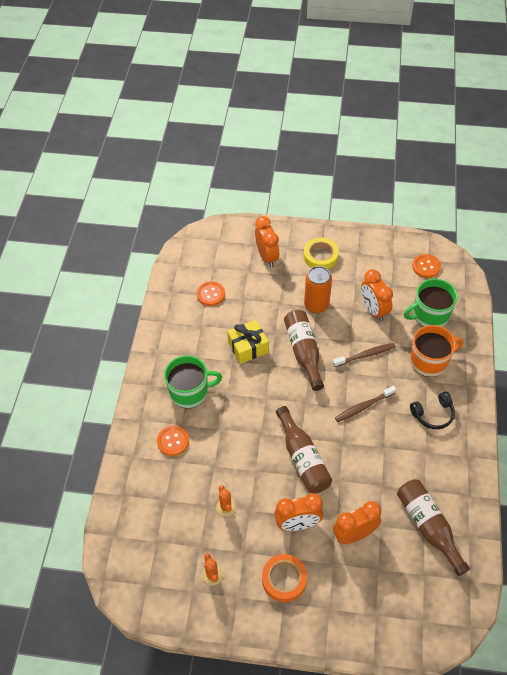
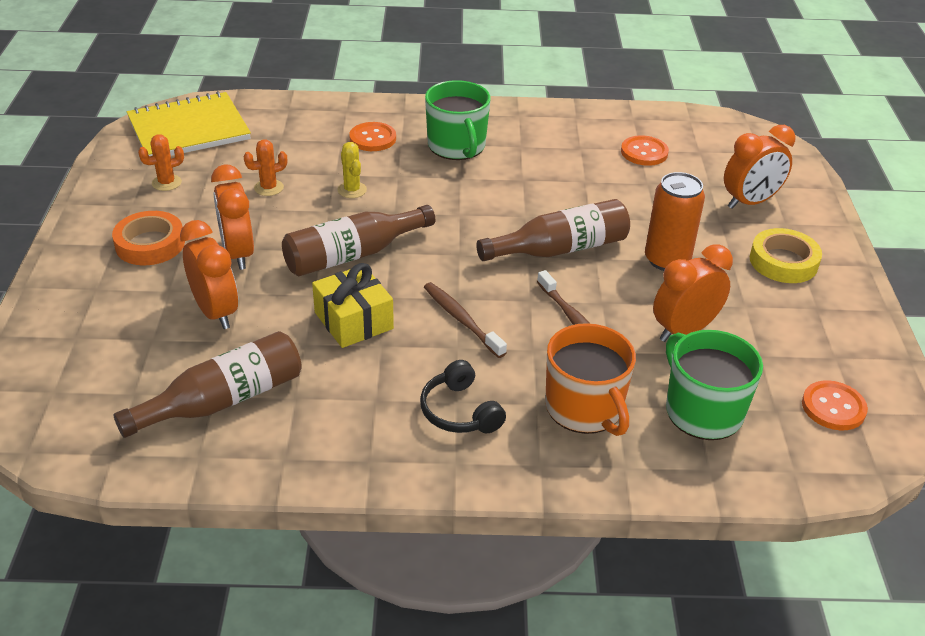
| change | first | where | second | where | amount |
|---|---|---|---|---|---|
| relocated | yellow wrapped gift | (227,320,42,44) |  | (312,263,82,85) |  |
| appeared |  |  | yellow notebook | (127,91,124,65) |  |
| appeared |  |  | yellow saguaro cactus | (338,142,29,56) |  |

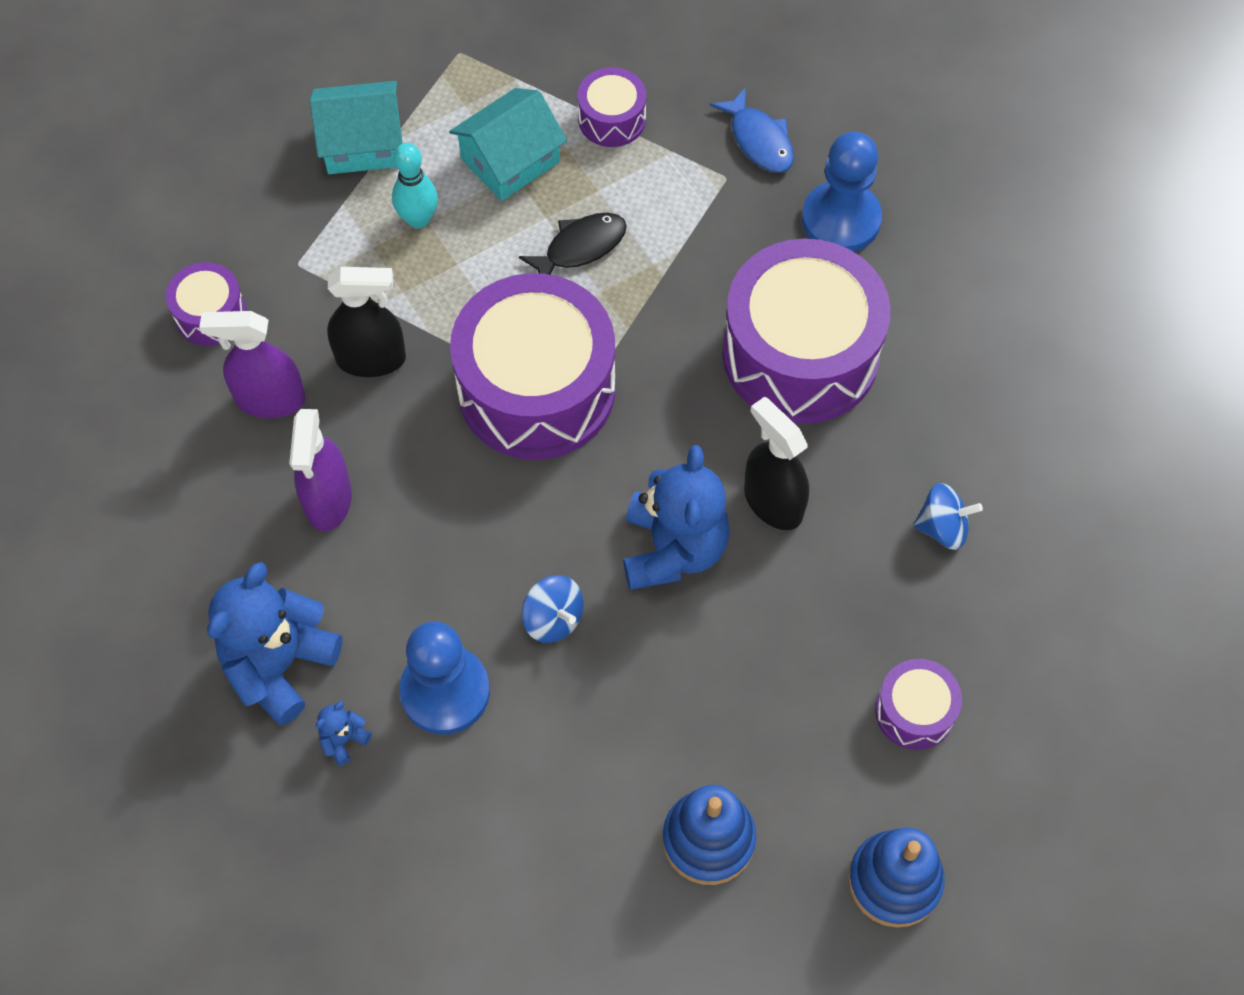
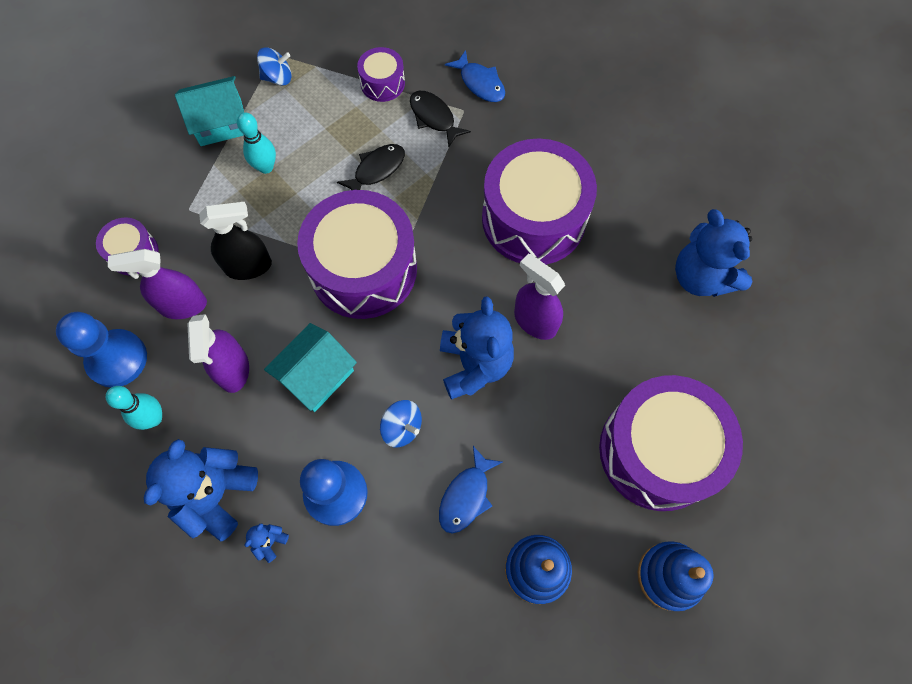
| change | first | where | second | where | amount |
|---|---|---|---|---|---|
| relocated | aqua toy house | (449,88,118,113) |  | (264,323,93,89) |  |
| relocated | blue game pawn | (802,132,80,120) |  | (56,312,91,76) |  |
| colour | jet-black spray bottle | (744,397,65,133) | royal purple spray bottle | (514,254,51,86) |  |
| relocated | blue toy top | (913,483,70,67) |  | (257,48,34,38) |  |
| size | royal purple toy drum | (875,659,87,91) |  | (599,375,144,136) | x2.16 |
| appeared |  |  | jet-black fish figure | (410,91,61,56) |  |
| appeared |  |  | blue stuffed bear | (675,209,77,88) |  |
| appeared |  |  | aqua skittle | (106,386,56,44) |  |
| appeared |  |  | blue fish figure | (439,446,64,87) |  |

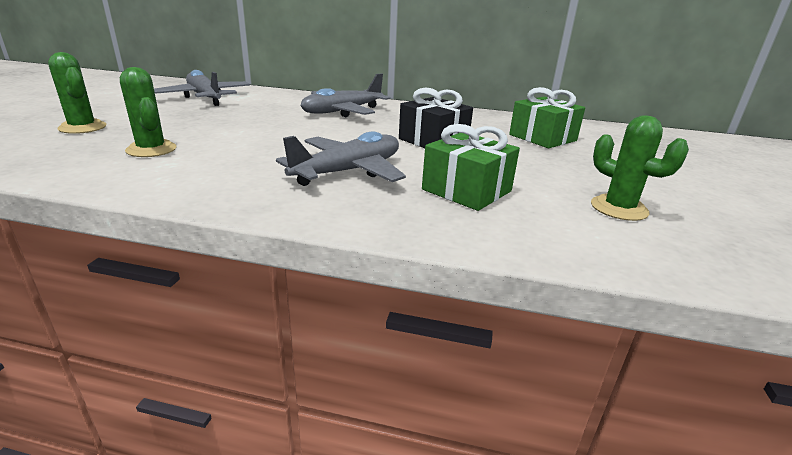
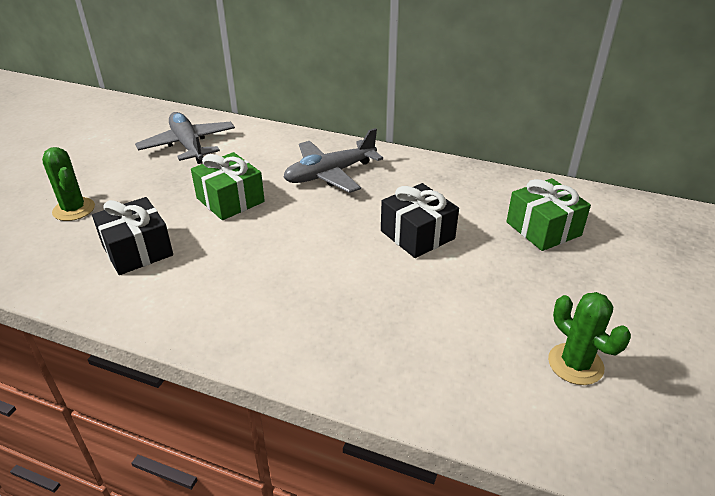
| change | first | where | second | where | amount |
|---|---|---|---|---|---|
| exchanged | green saguaro cactus | (120,67,56,90) | jet-black wrapped gift | (92,197,81,78) |  |
| relocated | green wrapped gift | (422,124,98,87) |  | (191,152,74,68) |  |
| missing | grey aeroplane | (276,132,130,54) |  |  |  |

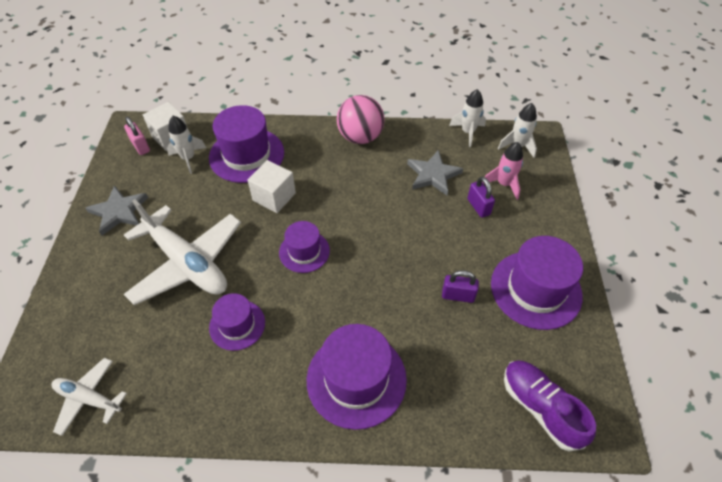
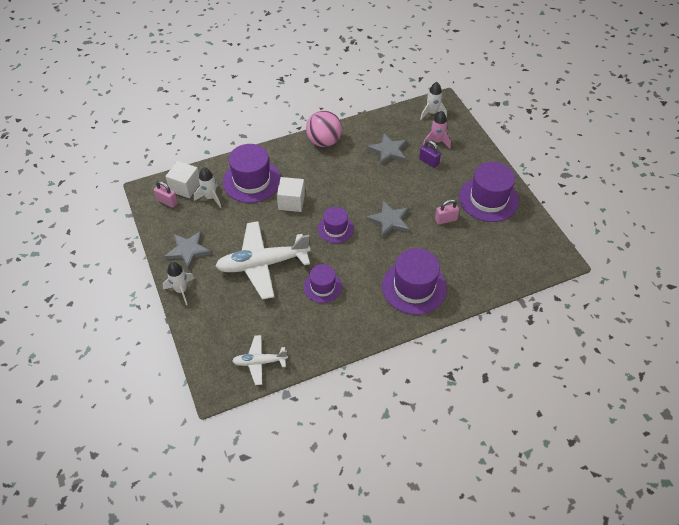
| change | first | where | second | where | amount |
|---|---|---|---|---|---|
| relocated | pure white toy rocket | (449,89,37,58) |  | (163,262,32,43) |  |
| spun | pure white aeroplane | (124,199,117,106) |  | (215,221,95,79) | 150 degrees clockwise |
| colour | royal purple padlock | (442,270,37,33) | pink padlock | (435,199,24,25) |  |
| missing | royal purple sneaker | (504,360,92,91) |  |  |  |
| appeared |  |  | grey five-pointed star | (366,201,43,37) |  |

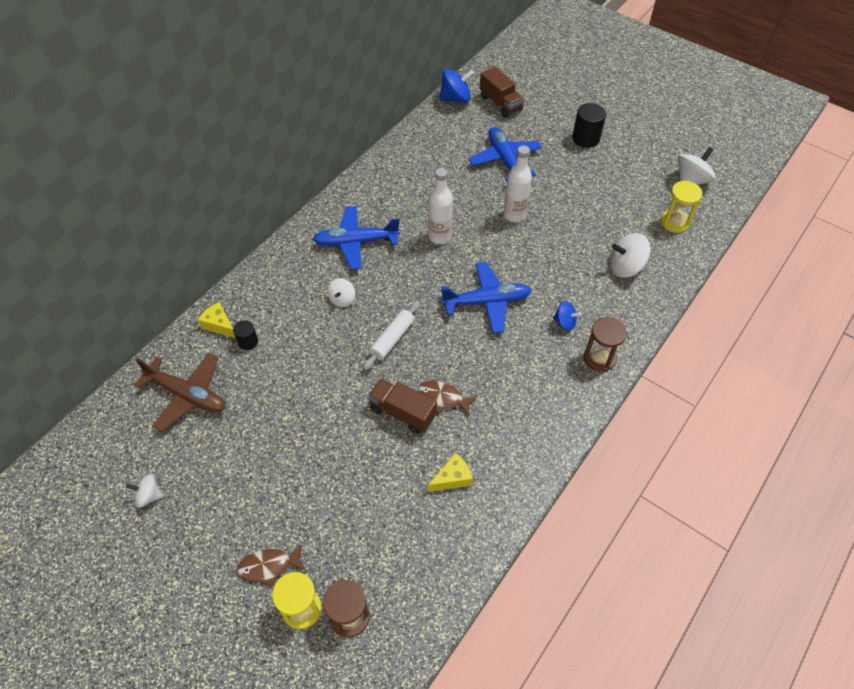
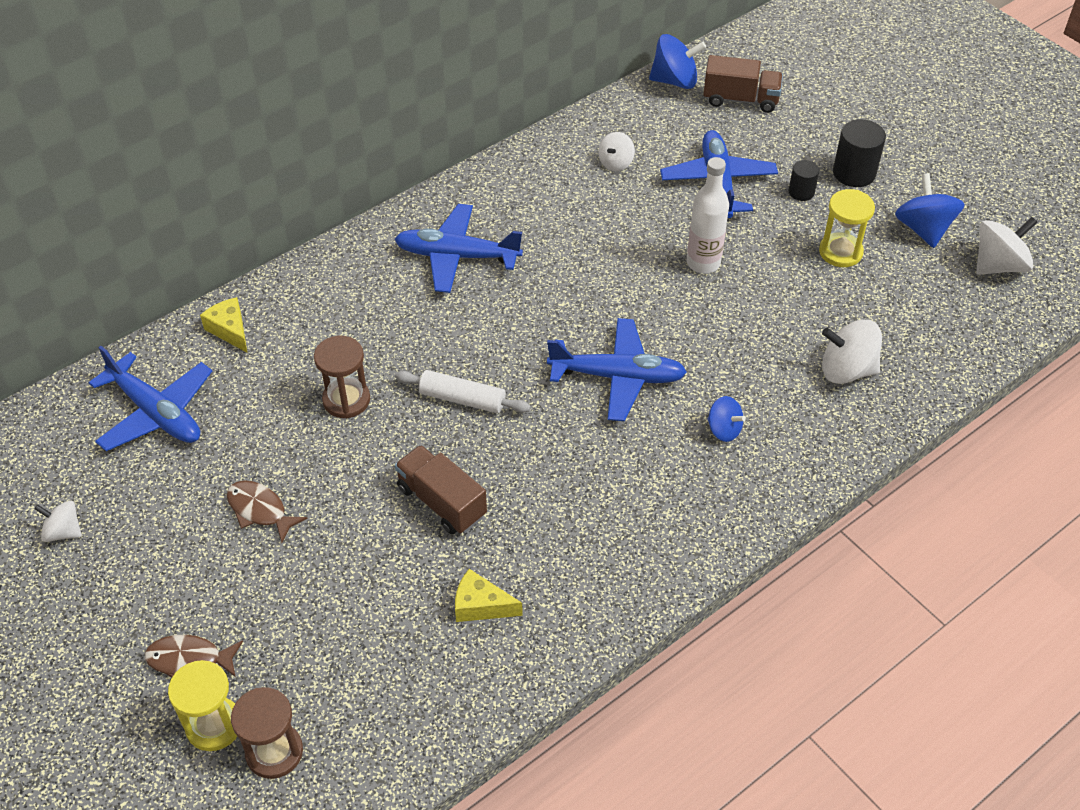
| change | first | where | second | where | amount |
|---|---|---|---|---|---|
| spun | russet truck | (480,67,44,51) |  | (703,55,80,58) | 60 degrees counterclockwise |
| missing | pure white bottle | (428,168,25,76) |  |  |  |
| relocated | yellow sand timer | (661,181,42,52) |  | (819,189,56,78) |  |
| relocated | pure white toy top | (327,278,28,29) |  | (598,132,37,39) |  |
| spun | pure white dough roller | (363,301,57,69) |  | (395,370,136,43) | 60 degrees clockwise |
| relocated | russet sand timer | (584,317,43,55) |  | (314,336,56,82) |  |
| relocated | jet-black cylinder shape | (233,320,25,30) |  | (789,160,30,41) |  |
| colour | russet aeroplane | (134,353,91,78) | blue aeroplane | (88,346,124,105) |  |
| relocated | russet fish figure | (418,381,60,35) |  | (227,480,81,63) |  |
| spun | yellow cheese | (428,453,45,39) |  | (455,569,68,53) | 150 degrees counterclockwise |
| appeared |  |  | blue toy top | (895,173,70,75) |  |

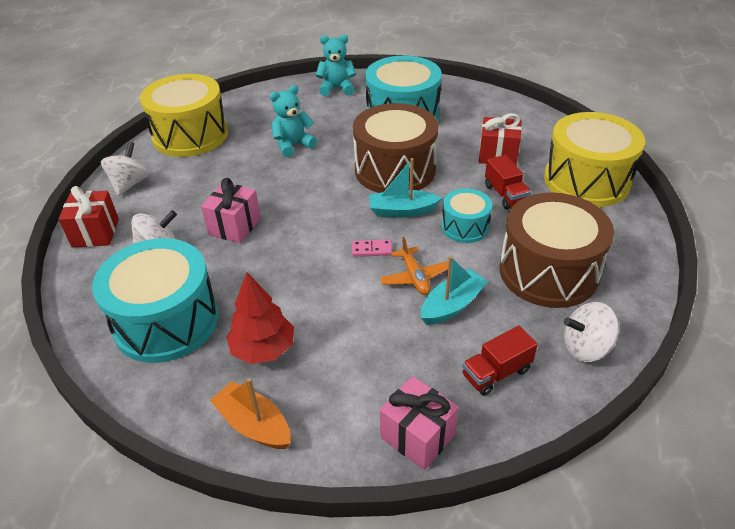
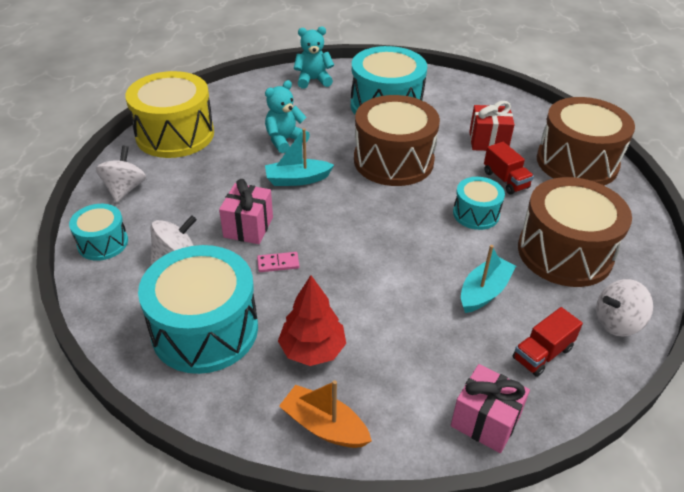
| change | first | where | second | where | amount |
|---|---|---|---|---|---|
| colour | yellow toy drum | (544,112,101,95) | russet toy drum | (537,97,98,88) |  |
| relocated | aqua sailboat | (369,158,73,60) |  | (265,128,69,58) |  |
| exchanged | crimson wrapped gift | (59,186,60,62) | aqua toy drum | (69,204,59,57) |  |
| missing | bright orange aeroplane | (380,237,68,58) |  |  |  |
| relocated | pink domino | (352,239,40,18) |  | (257,252,42,20) |  |

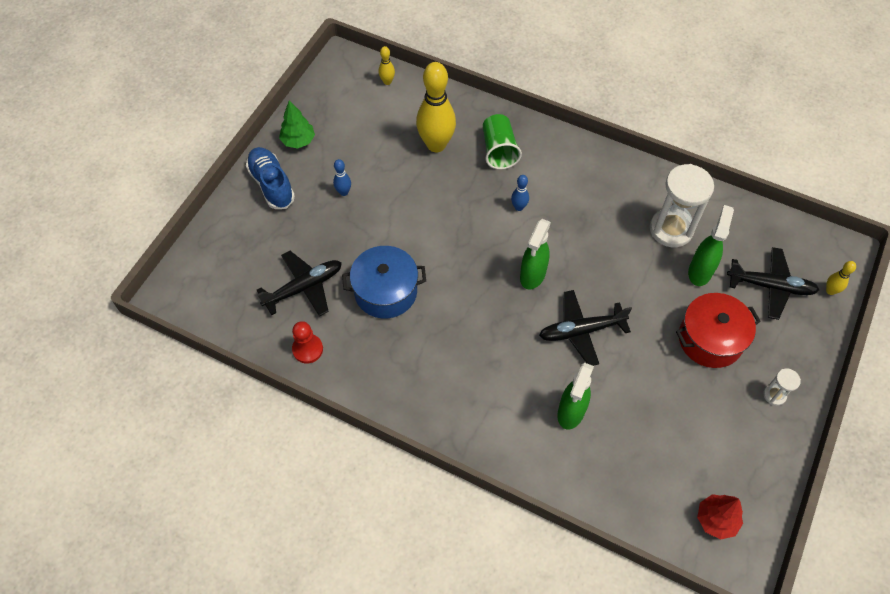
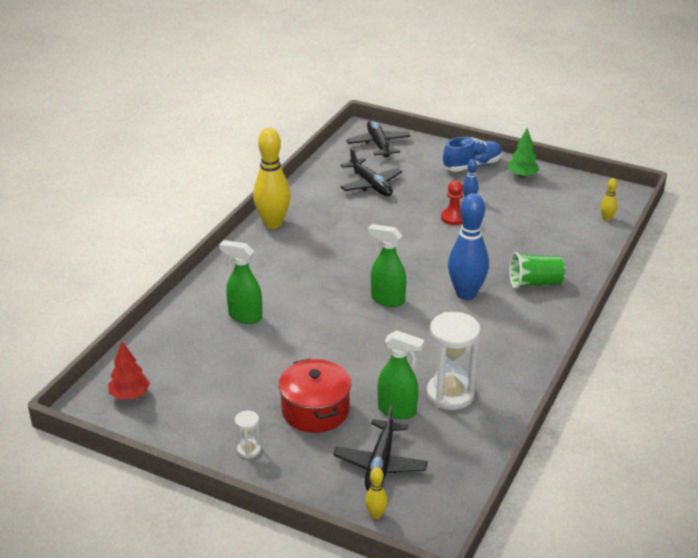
| change | first | where | second | where | amount |
|---|---|---|---|---|---|
| relocated | yellow skittle | (416,62,40,90) |  | (253,128,38,101) |  |
| size | blue skittle | (511,175,18,36) |  | (448,193,41,107) | x2.27 |
| missing | blue pot | (342,246,84,73) |  |  |  |
| relocated | jet-black aeroplane | (539,290,93,76) |  | (346,120,65,37) |  |
| relocated | crimson game pawn | (292,321,31,42) |  | (441,181,22,44) |  |

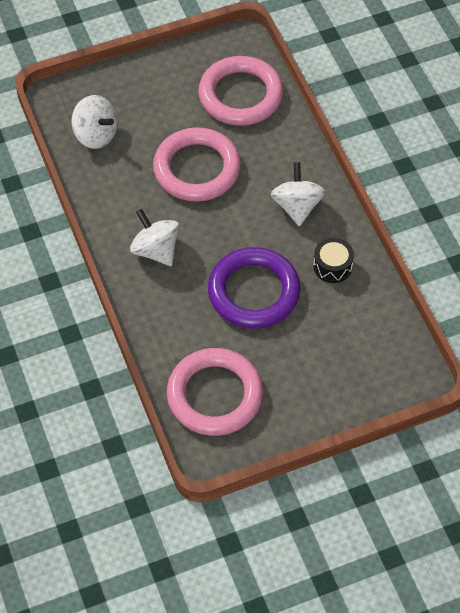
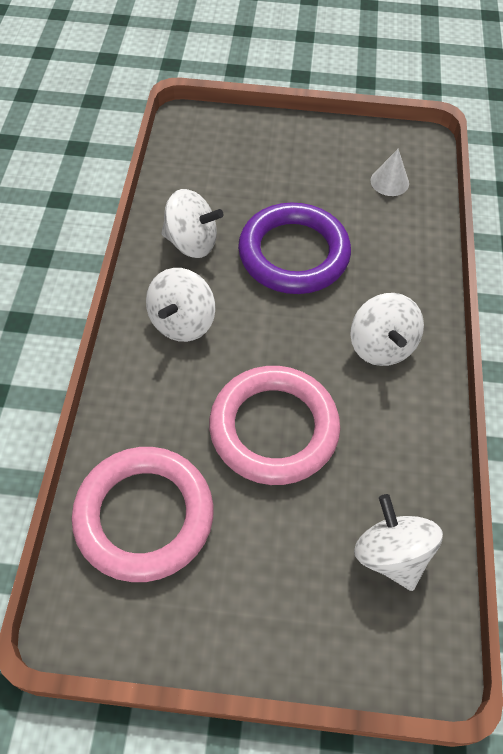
| change | first | where | second | where | amount |
|---|---|---|---|---|---|
| exchanged | jet-black toy drum | (313,238,41,45) | pure white toy top | (161,189,63,69) |  |
| exchanged | pink torus | (167,348,96,88) | pure white cone | (371,149,38,47) |  |

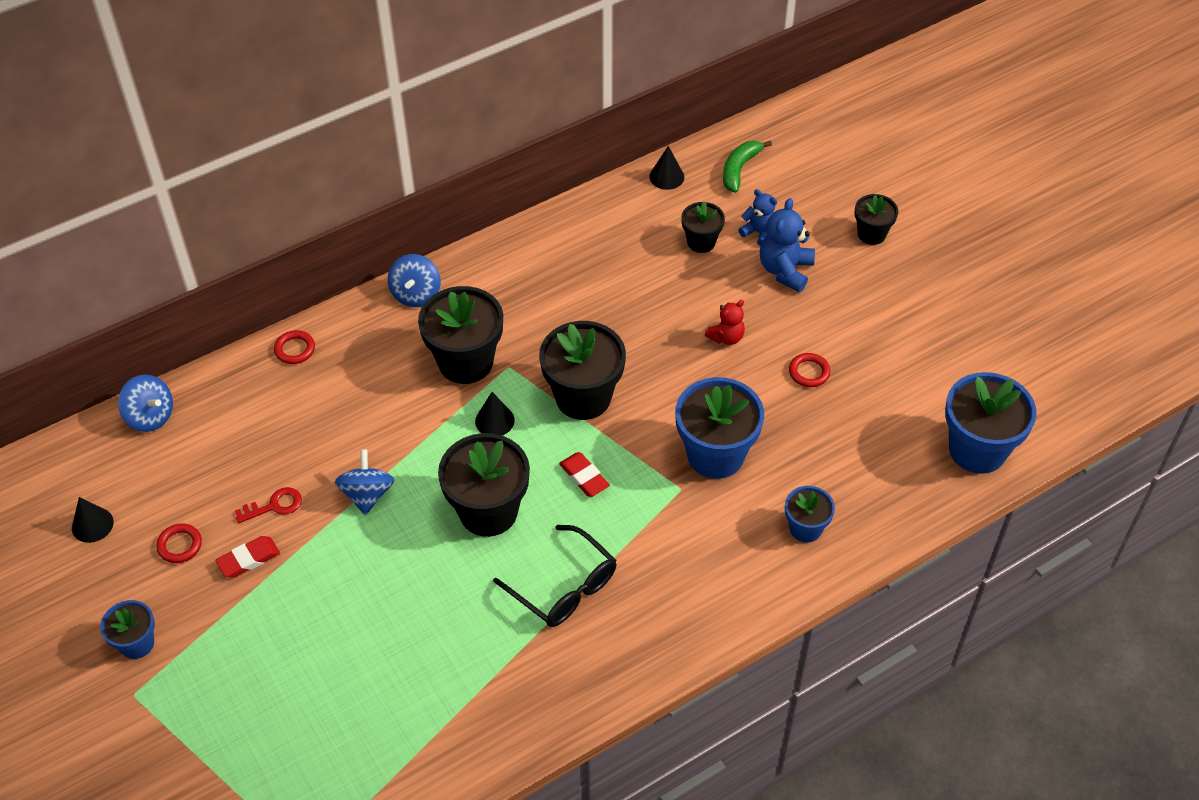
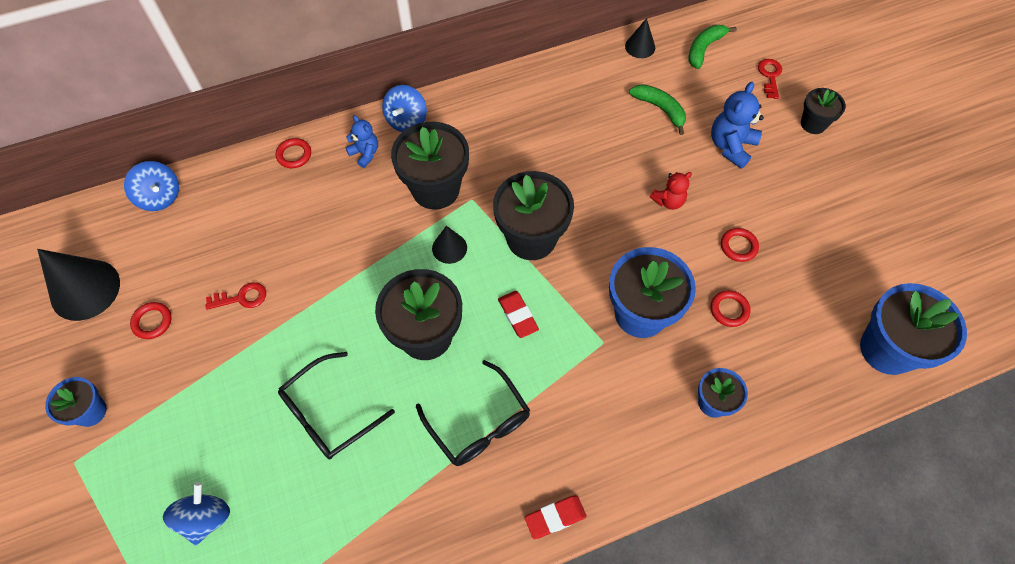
| change | first | where | second | where | amount |
|---|---|---|---|---|---|
| relocated | blue stuffed bear | (739,189,38,57) |  | (345,115,33,53) |  |
| exchanged | jet-black potted plant | (681,201,44,52) | green banana | (629,84,57,51) |  |
| relocated | blue toy top | (335,449,59,66) |  | (163,482,67,63) |  |
| size | jet-black cone | (72,497,42,46) |  | (37,249,83,72) | x1.87 |
| relocated | crimson pencil eraser | (215,536,65,42) |  | (524,495,63,44) |  |
| appeared |  |  | crimson latchkey | (758,59,24,40) |  |
| appeared |  |  | crimson torus | (711,290,39,37) |  |
| appeared |  |  | jet-black glasses | (278,352,117,107) |  |

